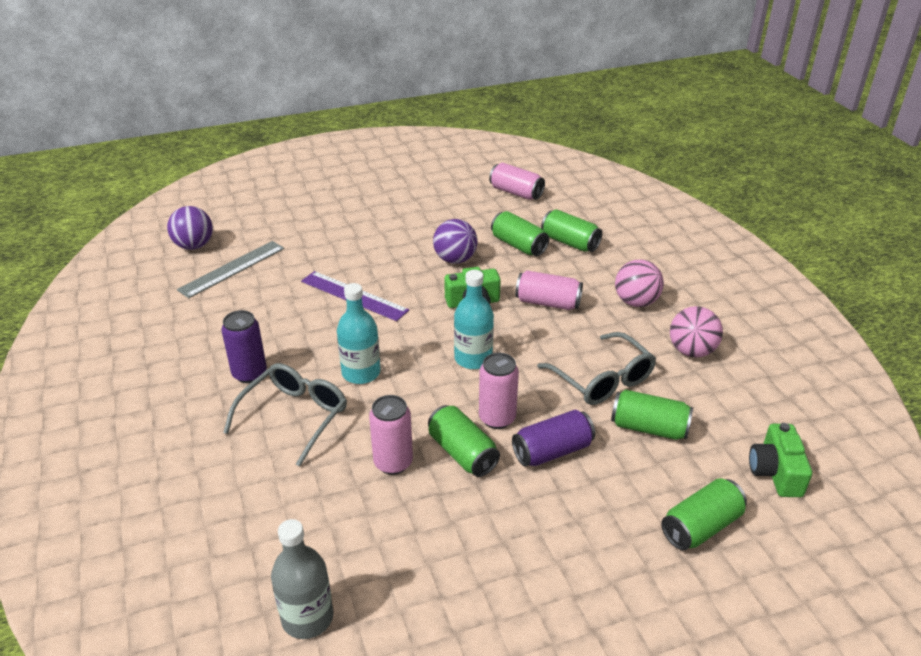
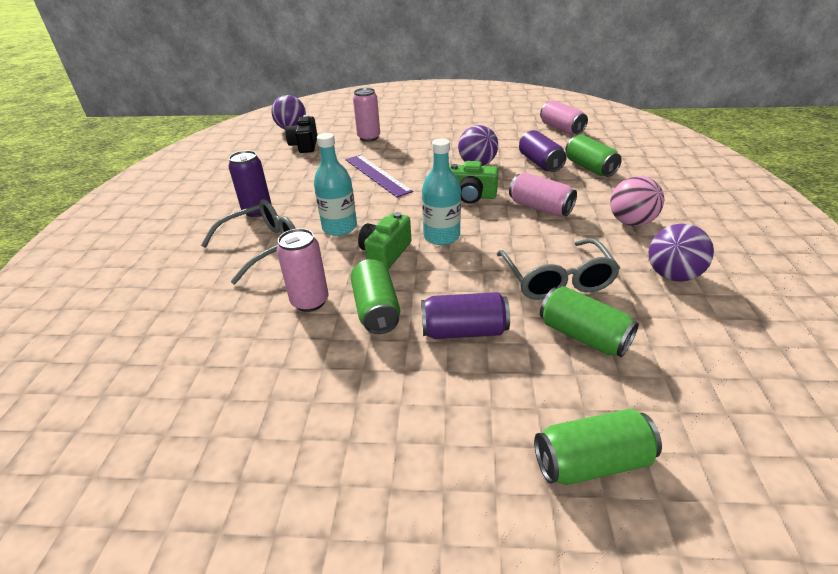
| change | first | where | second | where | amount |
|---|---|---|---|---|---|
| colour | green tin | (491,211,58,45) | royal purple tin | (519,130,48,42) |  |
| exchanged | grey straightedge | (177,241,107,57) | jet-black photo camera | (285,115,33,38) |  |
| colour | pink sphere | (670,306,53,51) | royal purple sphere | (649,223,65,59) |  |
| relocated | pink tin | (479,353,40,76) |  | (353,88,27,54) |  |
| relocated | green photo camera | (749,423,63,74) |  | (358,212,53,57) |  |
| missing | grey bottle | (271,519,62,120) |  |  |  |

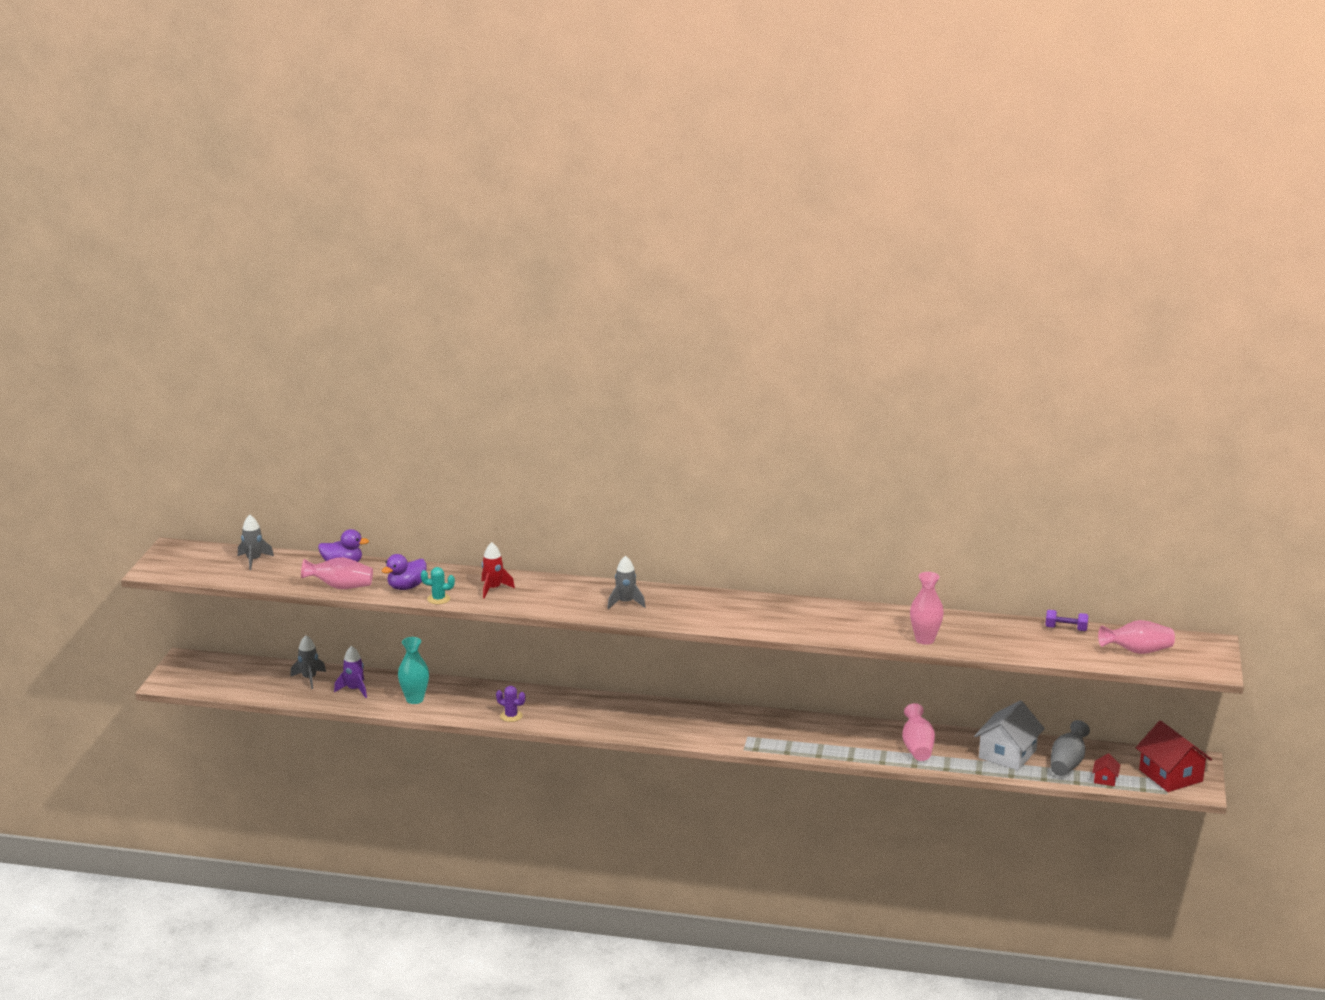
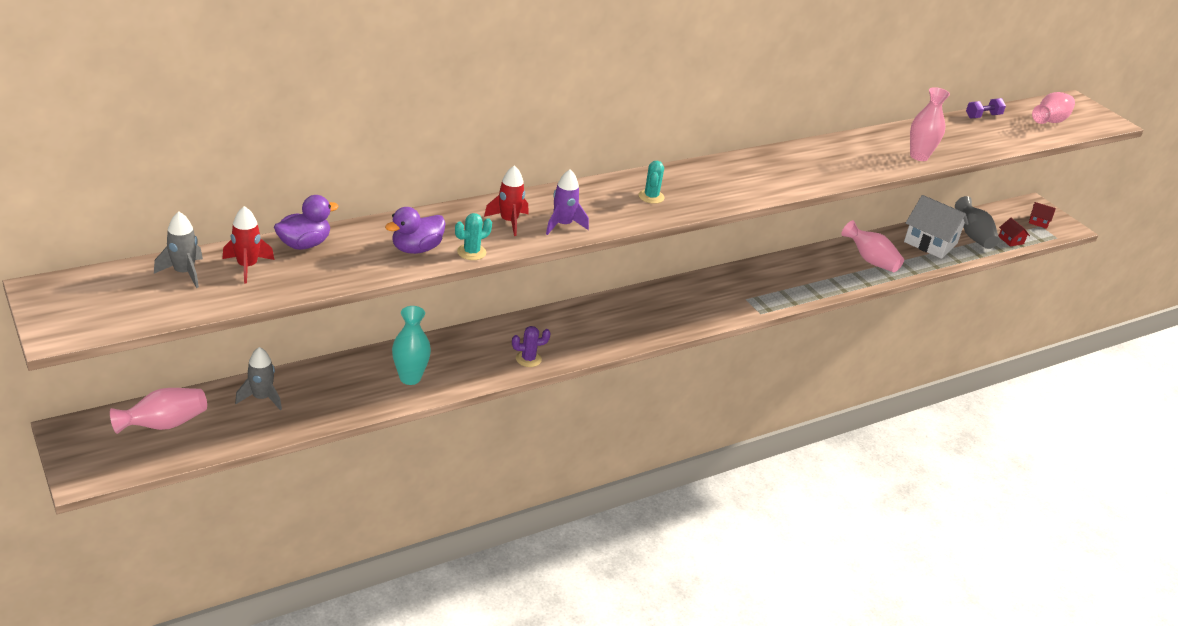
| change | first | where | second | where | amount |
|---|---|---|---|---|---|
| spun | royal purple rubber duck | (382,554,44,36) |  | (385,207,60,47) | 45 degrees clockwise |
| exchanged | grey toy rocket | (607,555,38,54) | aqua saguaro cactus | (639,161,26,43) |  |
| relocated | pink flower vase | (301,557,72,32) |  | (110,388,97,46) |  |
| relocated | royal purple toy rocket | (334,646,33,52) |  | (546,169,43,66) |  |
| spun | pure white toy house | (974,701,71,70) |  | (904,195,65,64) | 45 degrees counterclockwise |
| size | crimson toy house | (1136,721,76,71) |  | (1029,202,27,27) | x0.46 |
| appeared |  |  | crimson toy rocket | (222,206,52,78) |  |

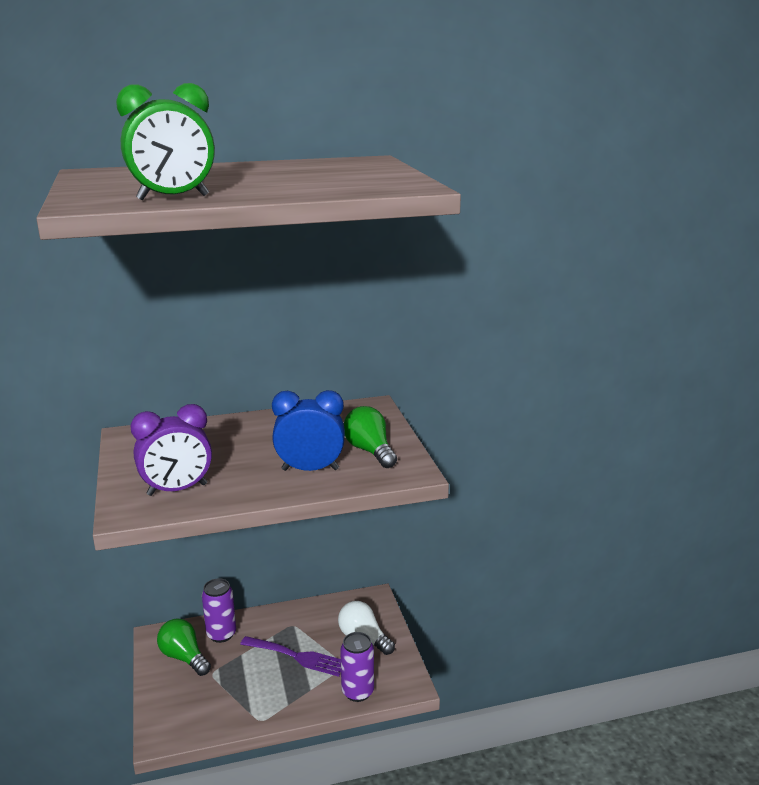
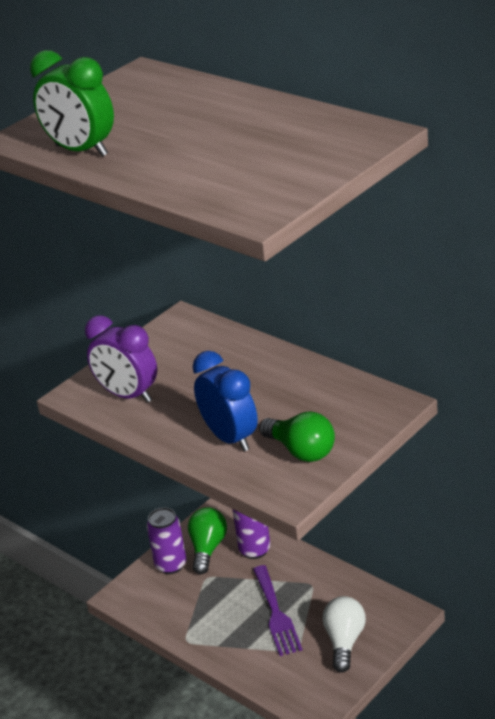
| change | first | where | second | where | amount |
|---|---|---|---|---|---|
| spun | green bulb | (344,406,53,62) |  | (259,412,76,50) | 105 degrees clockwise |
| relocated | royal purple tin | (340,632,34,70) |  | (147,507,39,67) |  |

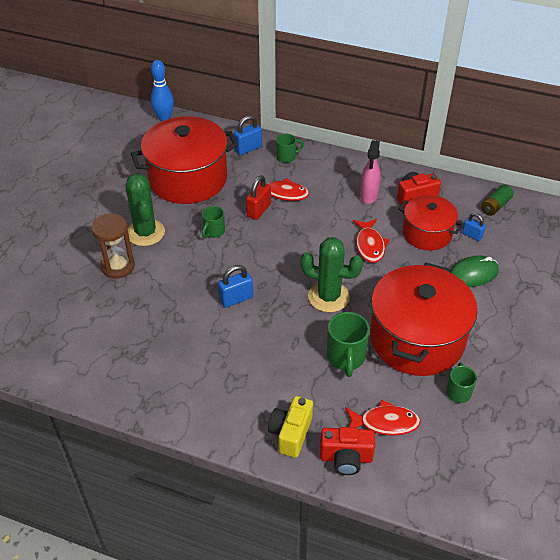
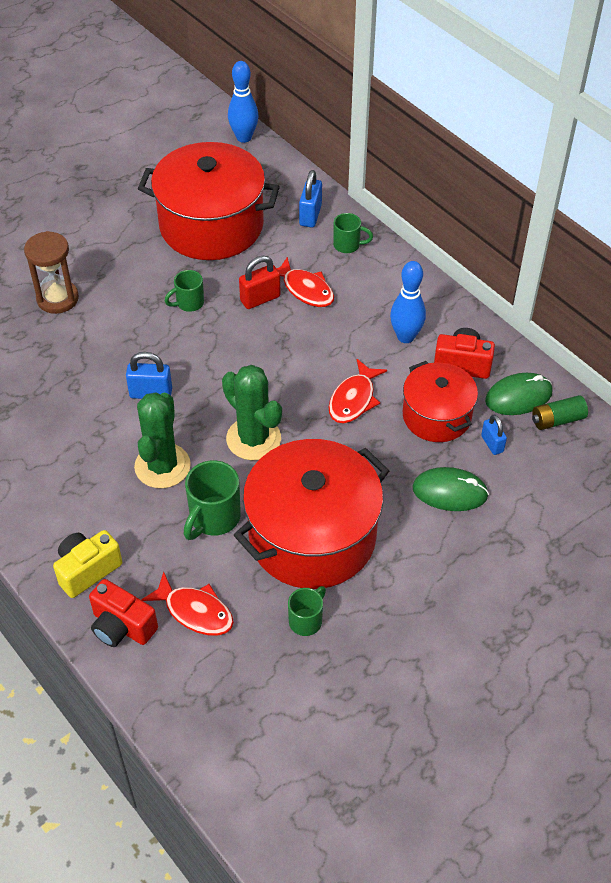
| change | first | where | second | where | amount |
|---|---|---|---|---|---|
| spun | blue padlock | (233,115,29,40) |  | (299,170,23,57) | 75 degrees counterclockwise |
| exchanged | pink spray bottle | (360,140,21,64) | blue skittle | (390,261,36,82) |  |
| relocated | green saguaro cactus | (125,174,40,72) |  | (134,392,57,96) |  |
| appeared |  |  | green mouse | (485,373,68,42) |  |

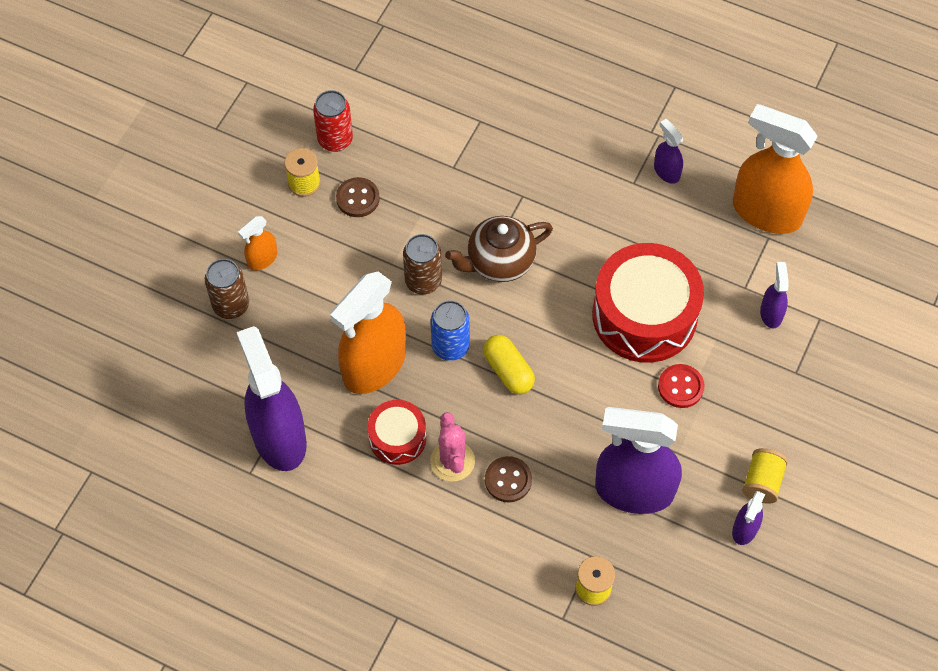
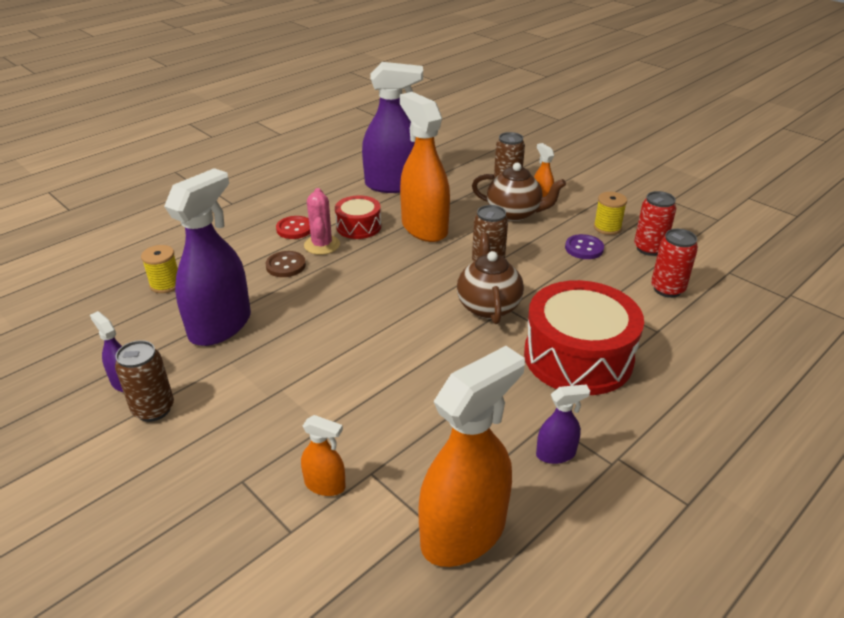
| change | first | where | second | where | amount |
|---|---|---|---|---|---|
| colour | russet button | (336,177,44,40) | royal purple button | (565,234,39,25) |  |
| relocated | crimson toy drum | (592,243,112,120) |  | (524,280,120,115) |  |
| colour | royal purple spray bottle | (760,262,29,67) | bright orange spray bottle | (301,415,45,81) |  |
| missing | blue tin | (431,300,39,61) |  |  |  |
| missing | yellow pill shape | (483,335,52,59) |  |  |  |
| relocated | crimson button | (658,364,47,44) |  | (276,216,34,23) |  |
| spun | pink saguaro cactus | (430,412,45,69) |  | (304,188,36,67) | 75 degrees clockwise |
| exchanged | yellow spool | (742,448,46,56) | russet tin | (115,340,59,82) |  |
| appeared |  |  | russet tea pot | (472,163,94,58) |  |
| appeared |  |  | crimson tin | (651,229,47,69) |  |

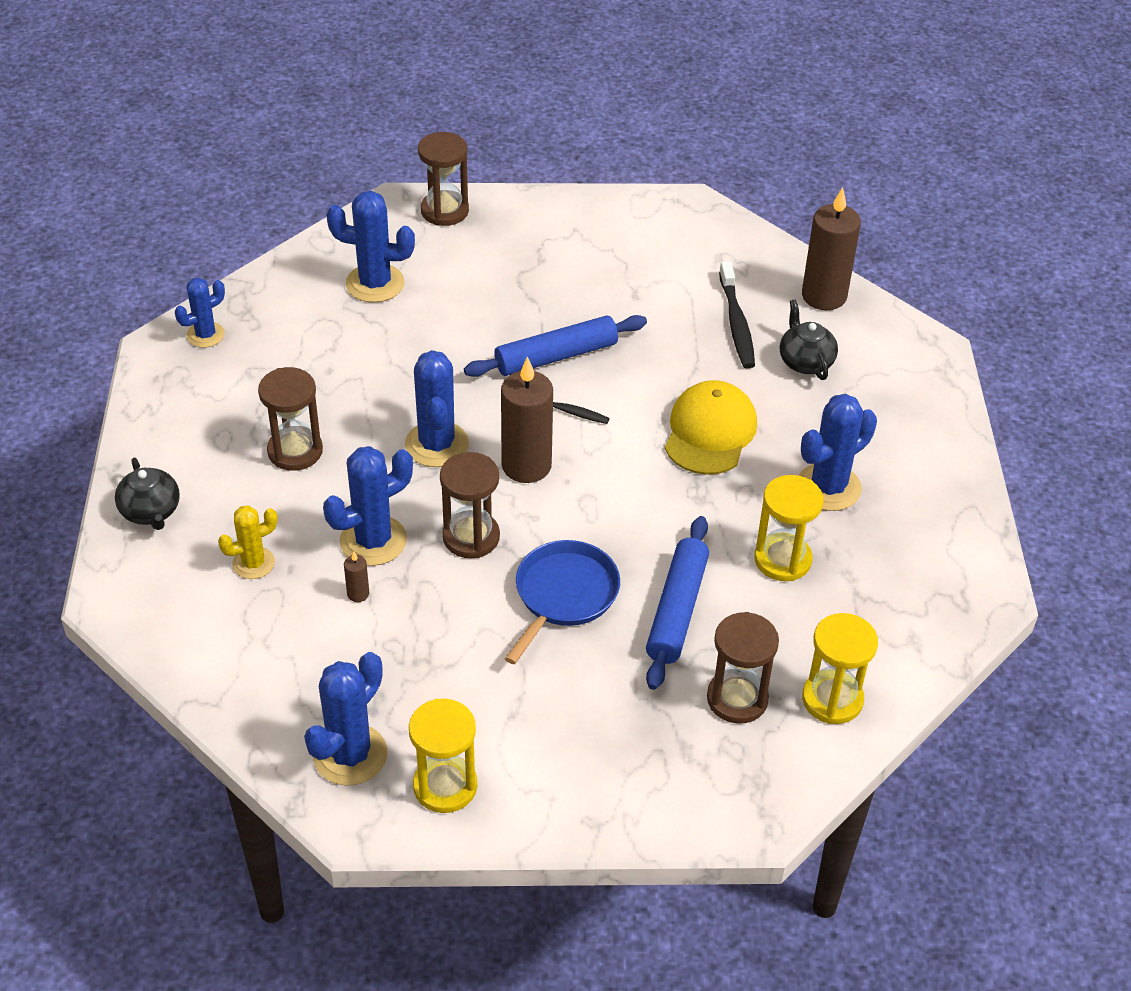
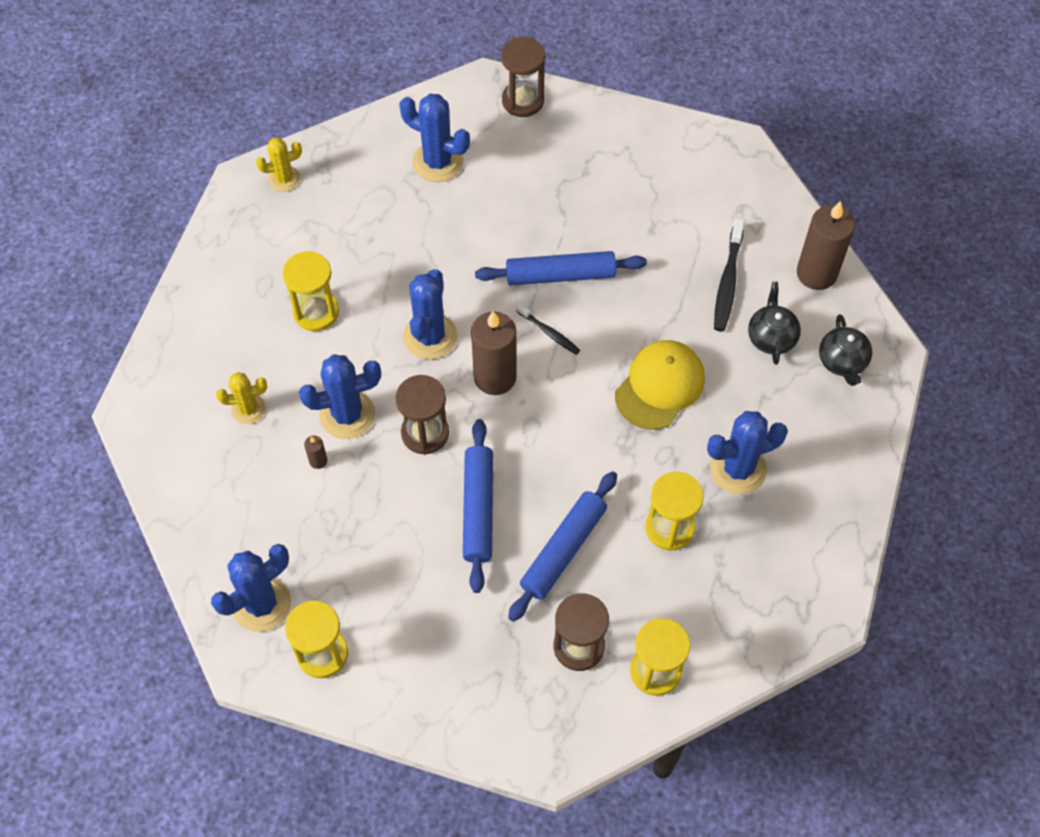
| change | first | where | second | where | amount |
|---|---|---|---|---|---|
| colour | blue saguaro cactus | (175,278,50,70) | yellow saguaro cactus | (256,138,46,54) |  |
| colour | russet sand timer | (258,367,65,104) | yellow sand timer | (283,251,56,80) |  |
| relocated | jet-black tea pot | (115,457,65,73) |  | (819,314,53,72) |  |
| exchanged | blue pan | (505,540,115,124) | blue dough roller | (463,419,30,174) |  |

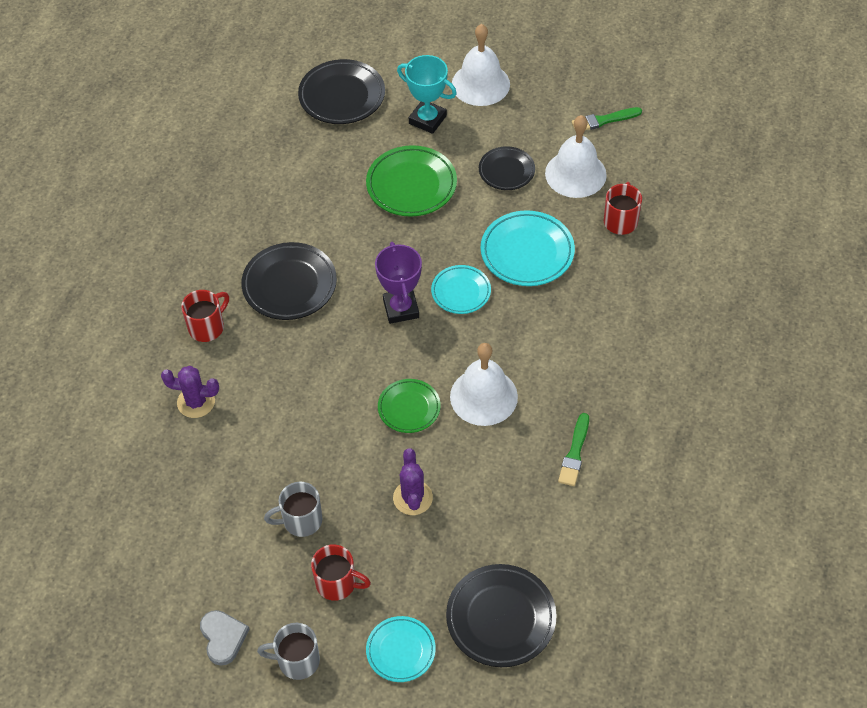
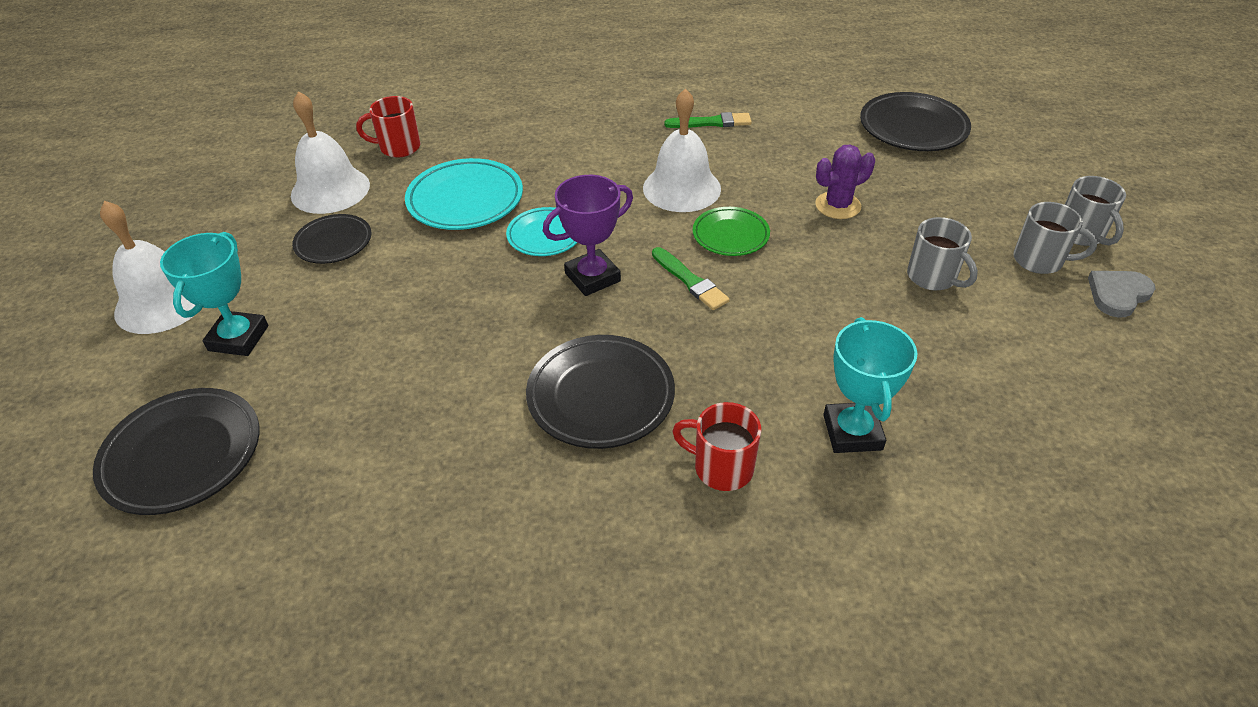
| change | first | where | second | where | amount |
|---|---|---|---|---|---|
| relocated | green paintbrush | (572,107,70,23) |  | (652,247,78,63) |  |
| missing | green dinner plate | (366,145,91,72) |  |  |  |
| exchanged | royal purple saguaro cactus | (161,366,58,52) | aqua prize cup | (823,317,94,136) |  |
| missing | crimson mug | (311,544,60,57) |  |  |  |
| missing | aqua dinner plate | (366,616,70,66) |  |  |  |
| appeared |  |  | grey mug | (1013,202,84,72) |  |

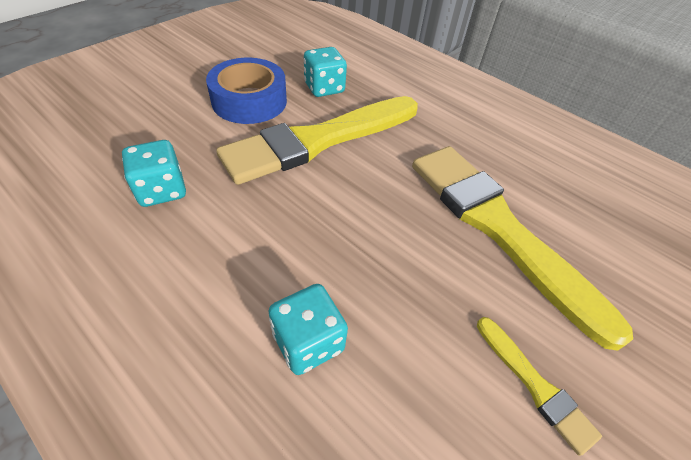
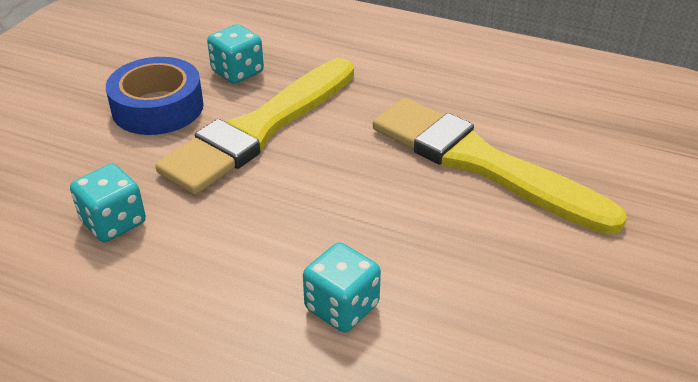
| change | first | where | second | where | amount |
|---|---|---|---|---|---|
| missing | yellow paintbrush | (477,317,125,139) |  |  |  |

